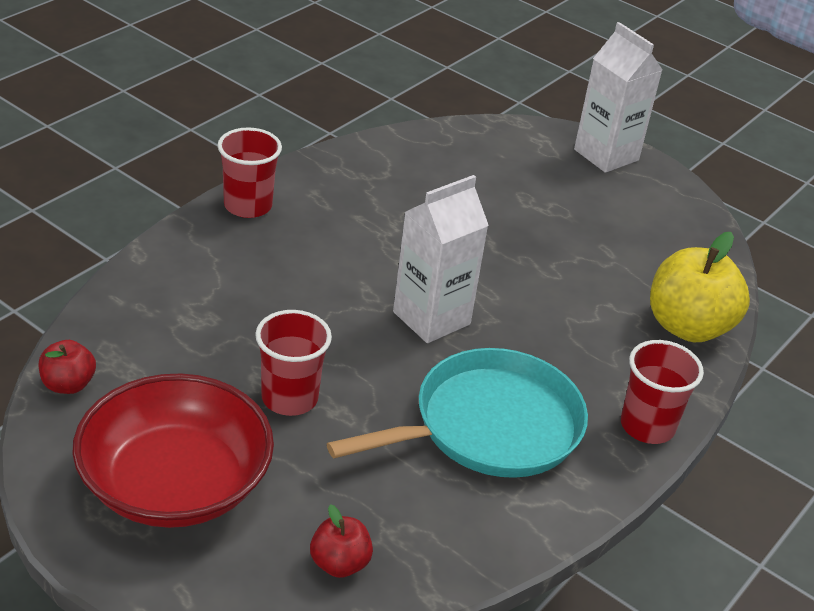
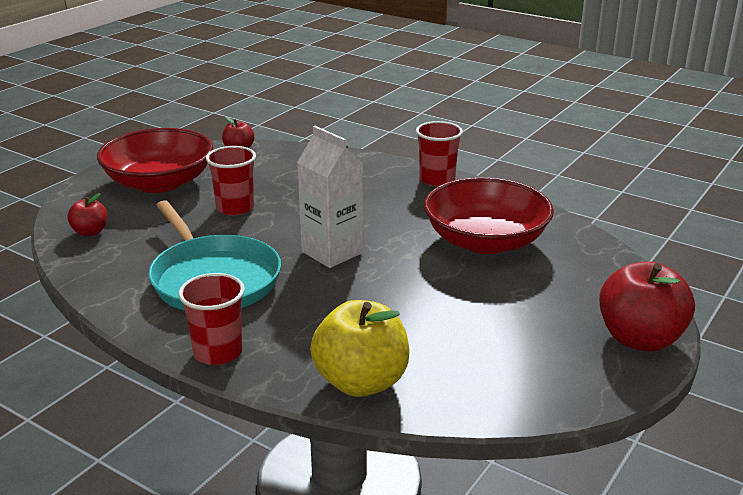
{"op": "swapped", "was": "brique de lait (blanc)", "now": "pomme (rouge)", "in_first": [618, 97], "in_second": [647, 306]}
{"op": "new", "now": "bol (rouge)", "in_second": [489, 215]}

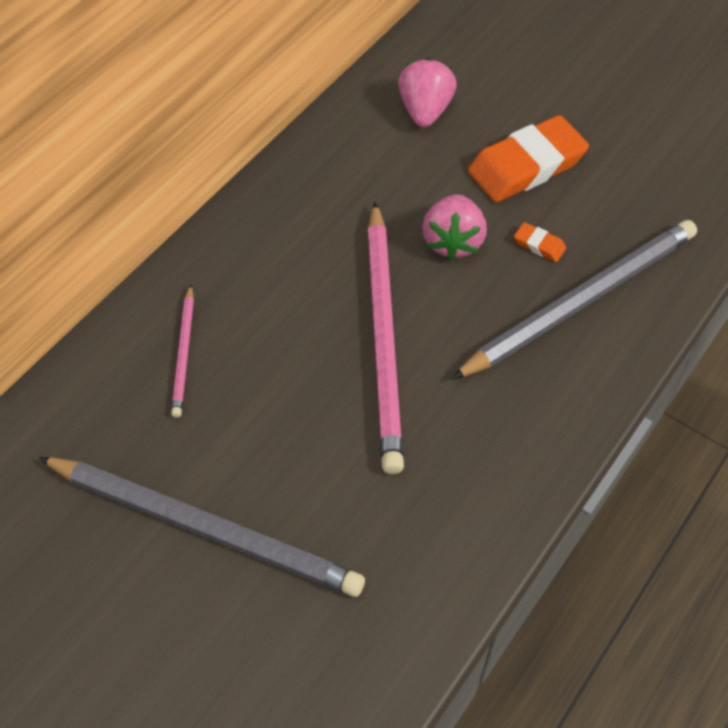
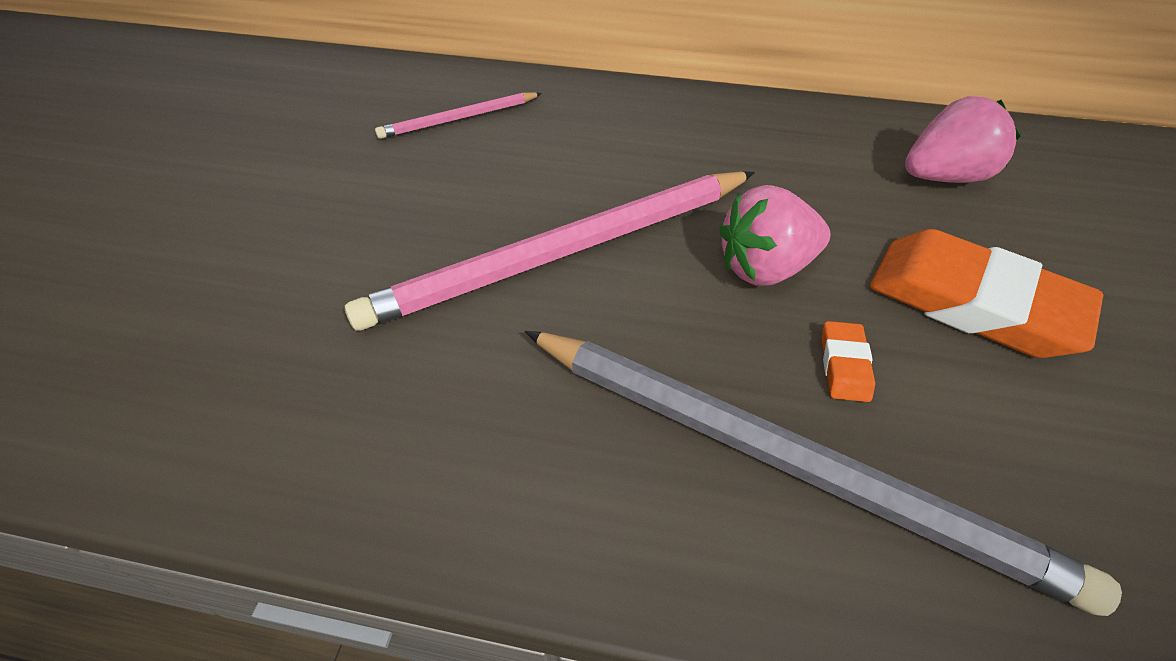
{"op": "gone", "was": "crayon (gris)", "in_first": [201, 527]}

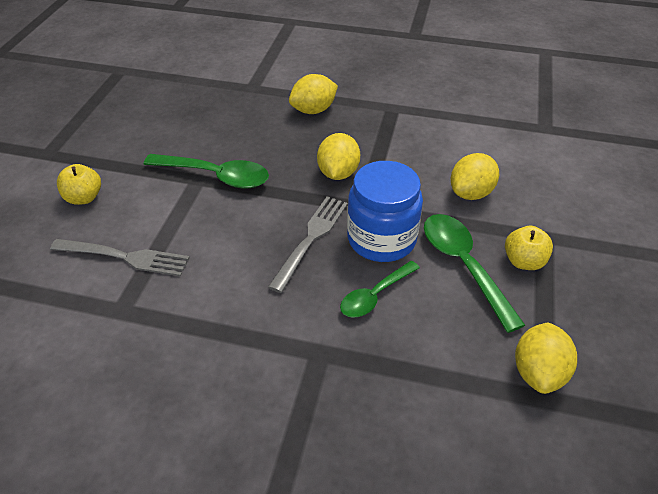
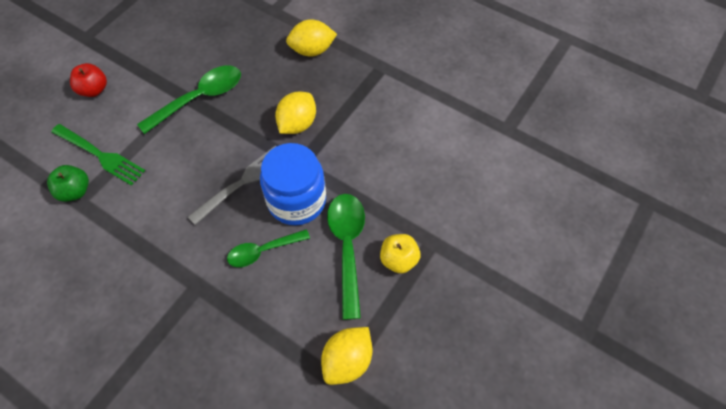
{"op": "gone", "was": "citron (jaune)", "in_first": [475, 176]}
{"op": "rotated", "was": "cuillère (vert)", "in_first": [206, 171], "in_second": [189, 99], "clockwise": -75}
{"op": "repainted", "was": "pomme (jaune)", "now": "pomme (rouge)", "in_first": [79, 184], "in_second": [88, 80]}
{"op": "repainted", "was": "fourchette (gris)", "now": "fourchette (vert)", "in_first": [120, 257], "in_second": [98, 155]}
{"op": "new", "now": "pomme (vert)", "in_second": [68, 183]}

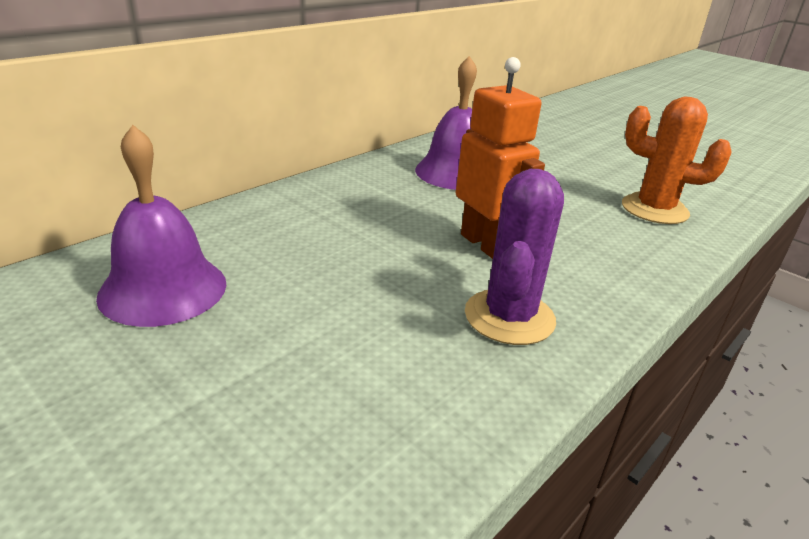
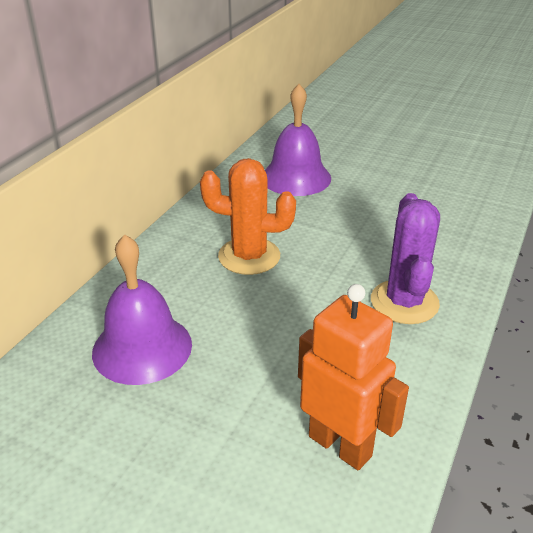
{"op": "shifted", "was": "robot (orange)", "in_first": [500, 158], "in_second": [353, 377]}
{"op": "shifted", "was": "cactus (orange)", "in_first": [677, 160], "in_second": [248, 216]}

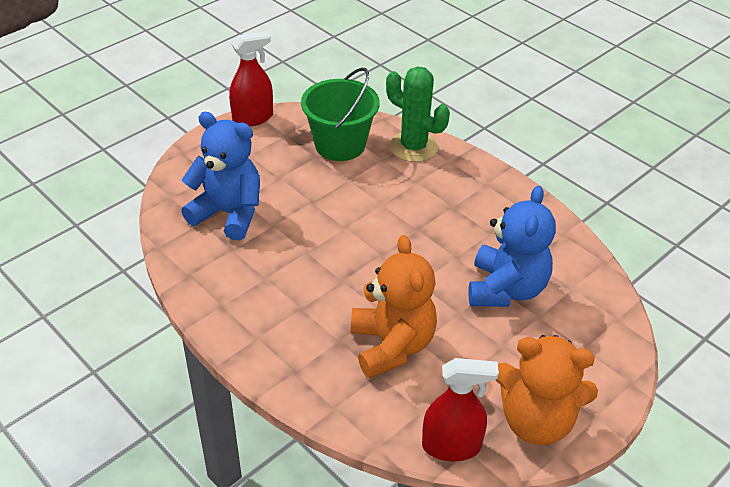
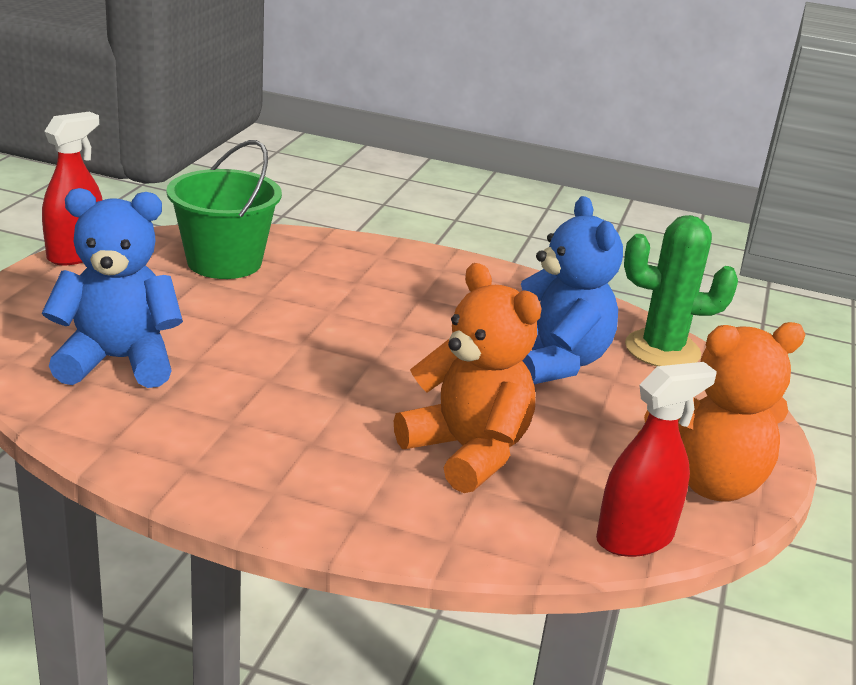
{"op": "shifted", "was": "cactus (vert)", "in_first": [418, 114], "in_second": [681, 290]}

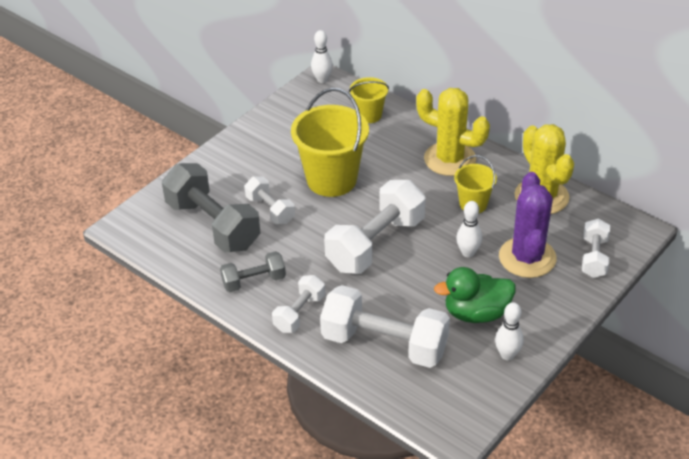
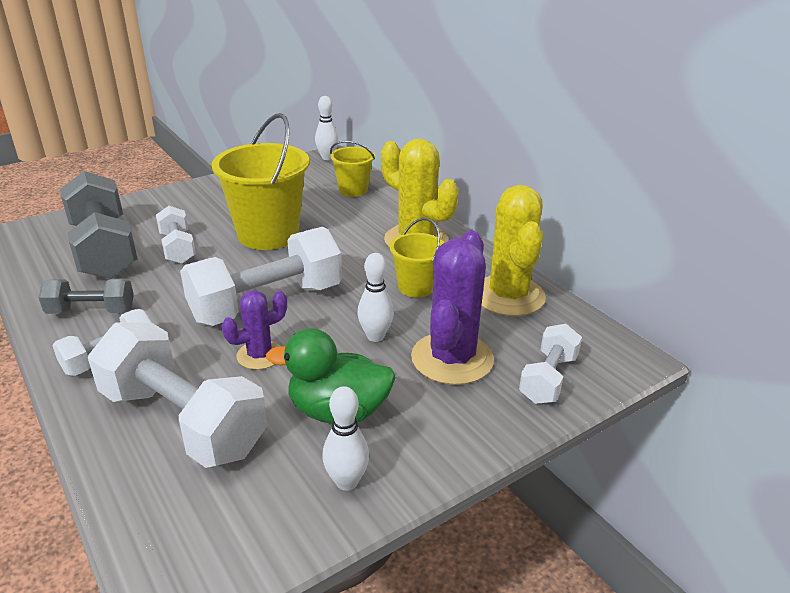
{"op": "new", "now": "cactus (violet)", "in_second": [254, 330]}

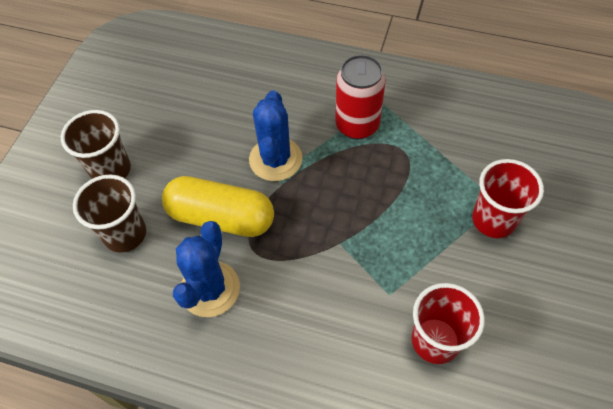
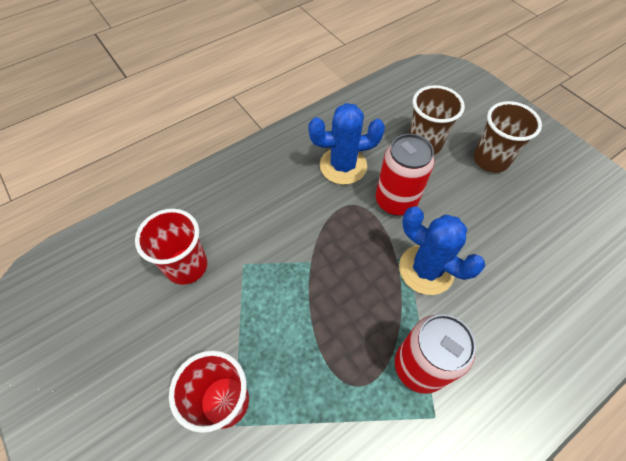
{"op": "swapped", "was": "gélule (jaune)", "now": "canette (rouge)", "in_first": [218, 206], "in_second": [405, 175]}
{"op": "rotated", "was": "cactus (bleu)", "in_first": [206, 269], "in_second": [346, 144], "clockwise": -60}

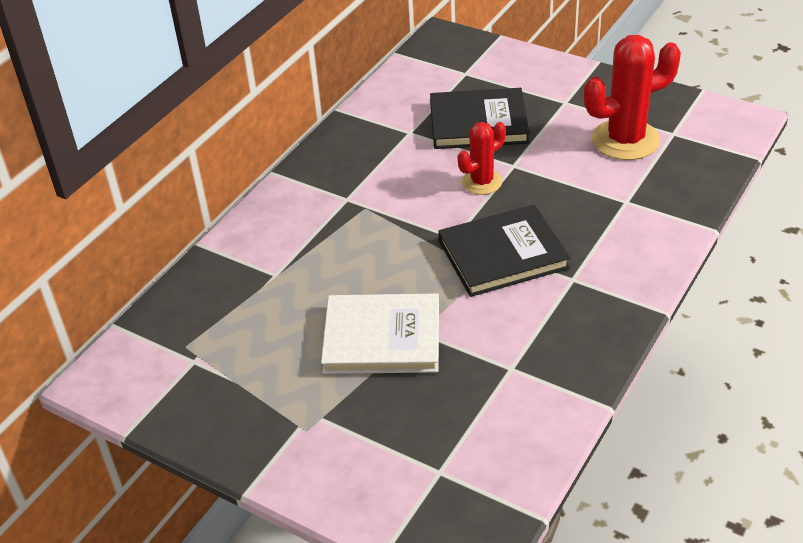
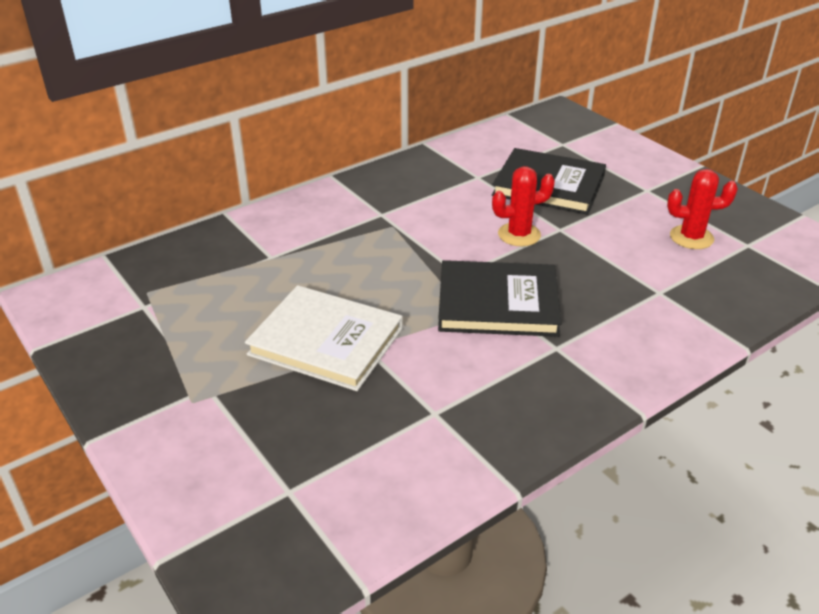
{"op": "scaled", "was": "cactus (rouge)", "in_first": [632, 97], "in_second": [702, 209], "ratio": 0.58}

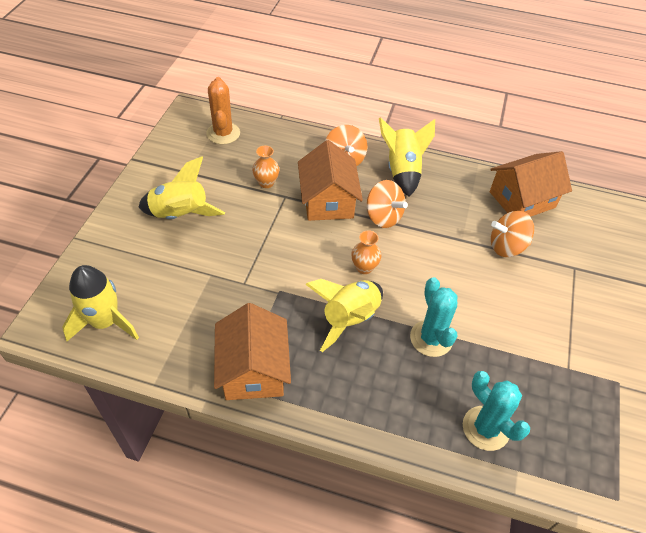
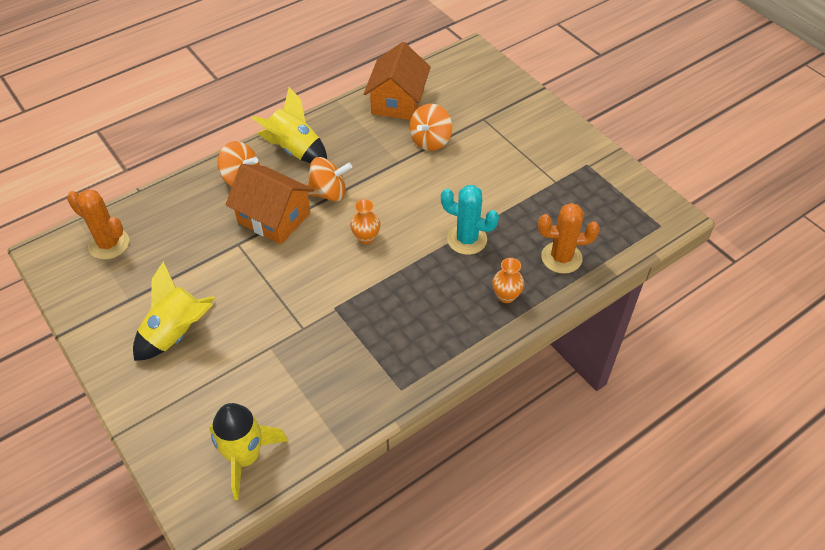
{"op": "shifted", "was": "vase (orange)", "in_first": [265, 167], "in_second": [508, 280]}
{"op": "gone", "was": "fusée (jaune)", "in_first": [344, 315]}
{"op": "gone", "was": "maison (orange)", "in_first": [252, 351]}
{"op": "repainted", "was": "cactus (turquoise)", "now": "cactus (orange)", "in_first": [496, 411], "in_second": [569, 238]}

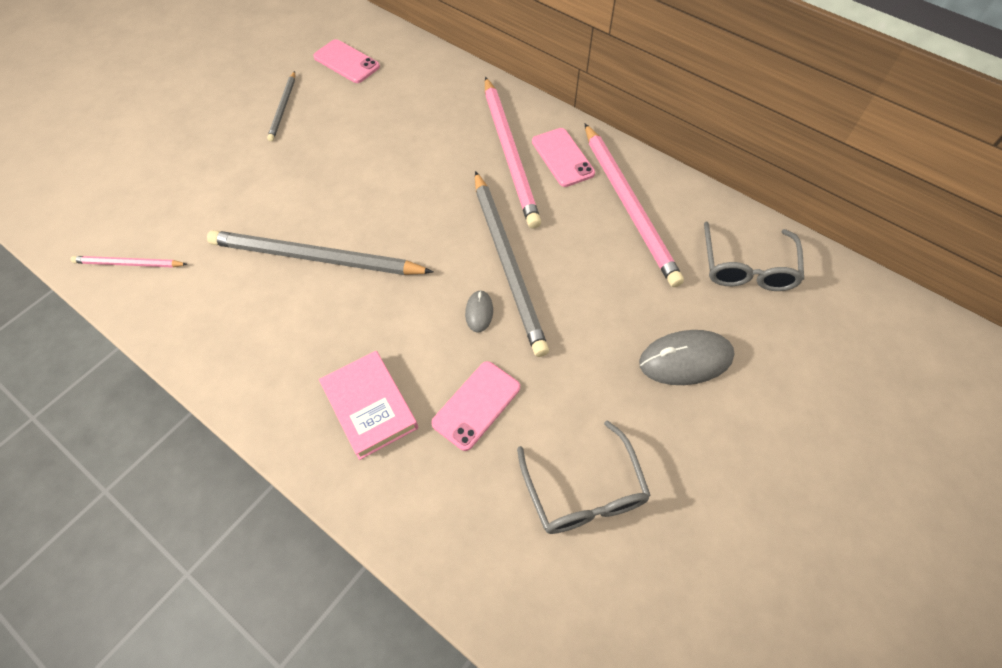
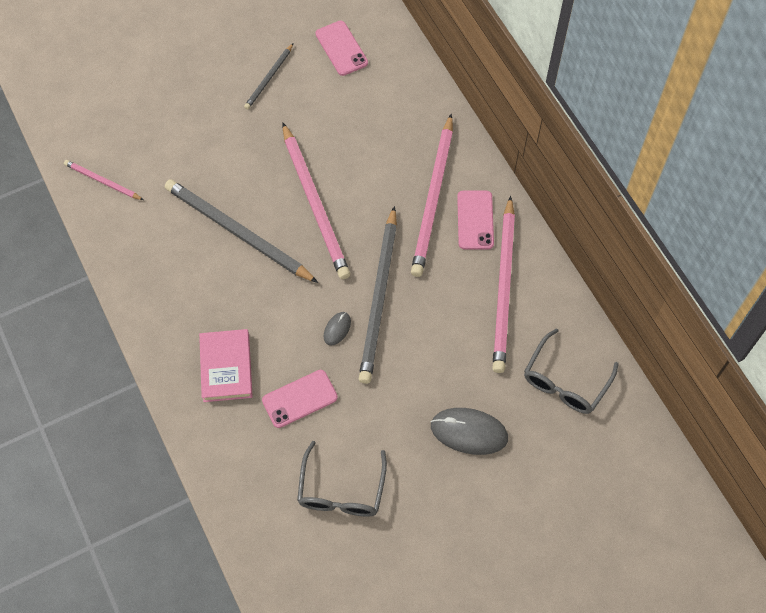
{"op": "new", "now": "crayon (rose)", "in_second": [316, 201]}

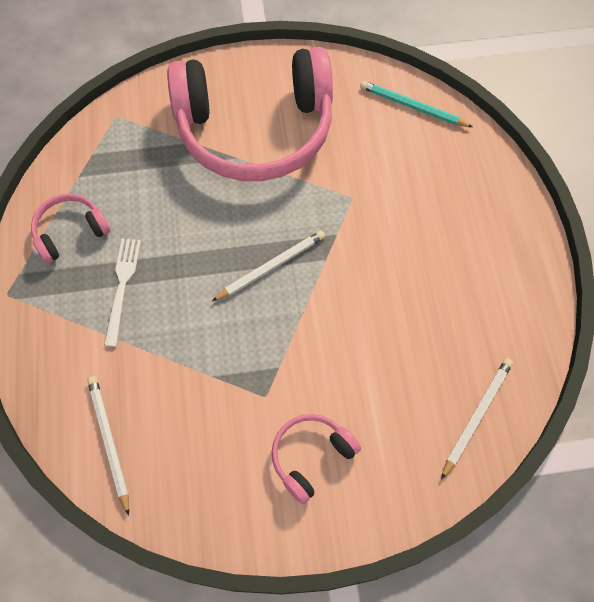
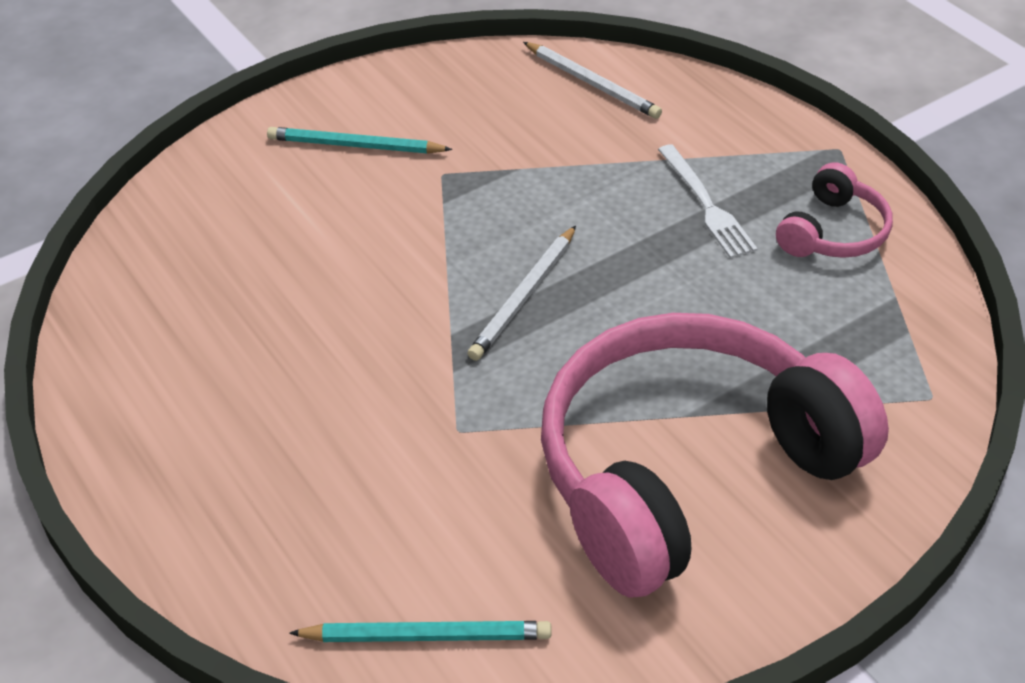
{"op": "gone", "was": "crayon (blanc)", "in_first": [477, 419]}
{"op": "swapped", "was": "casque audio (rose)", "now": "crayon (turquoise)", "in_first": [316, 459], "in_second": [359, 140]}

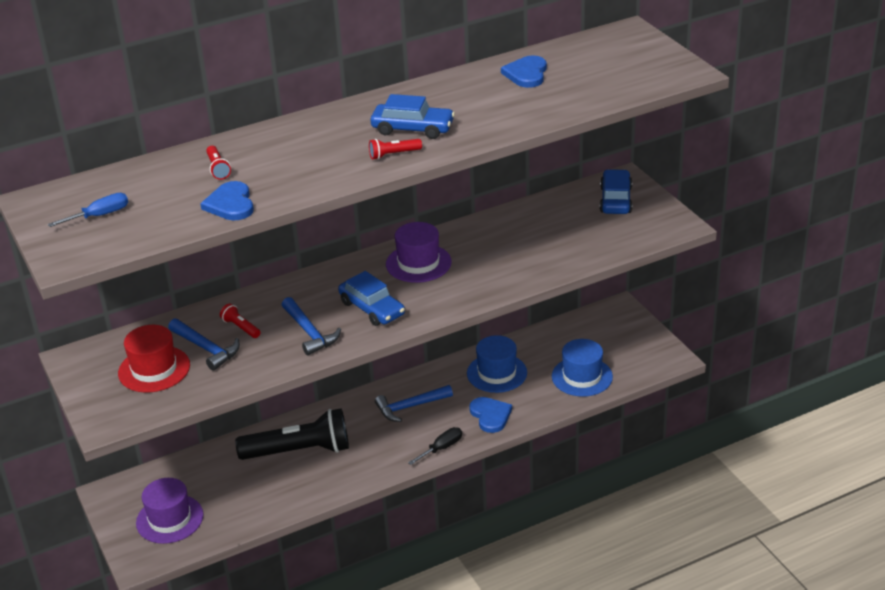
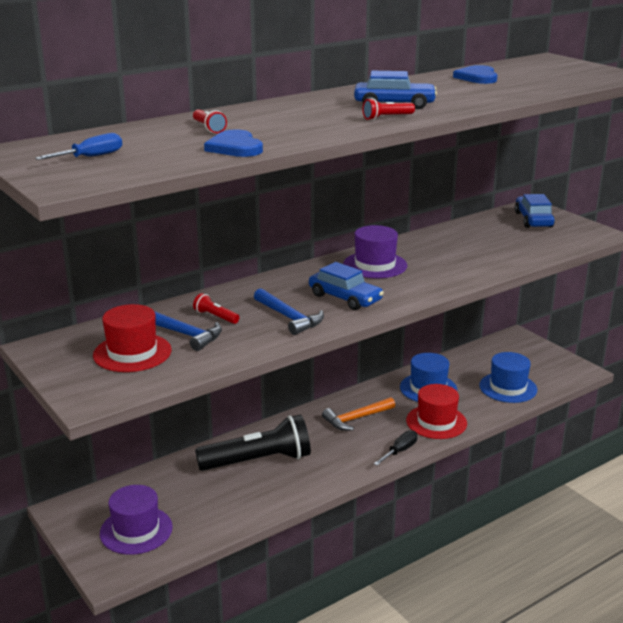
{"op": "repainted", "was": "marteau (bleu)", "now": "marteau (orange)", "in_first": [414, 403], "in_second": [358, 414]}
{"op": "swapped", "was": "cœur (bleu)", "now": "chapeau (rouge)", "in_first": [490, 415], "in_second": [436, 411]}

